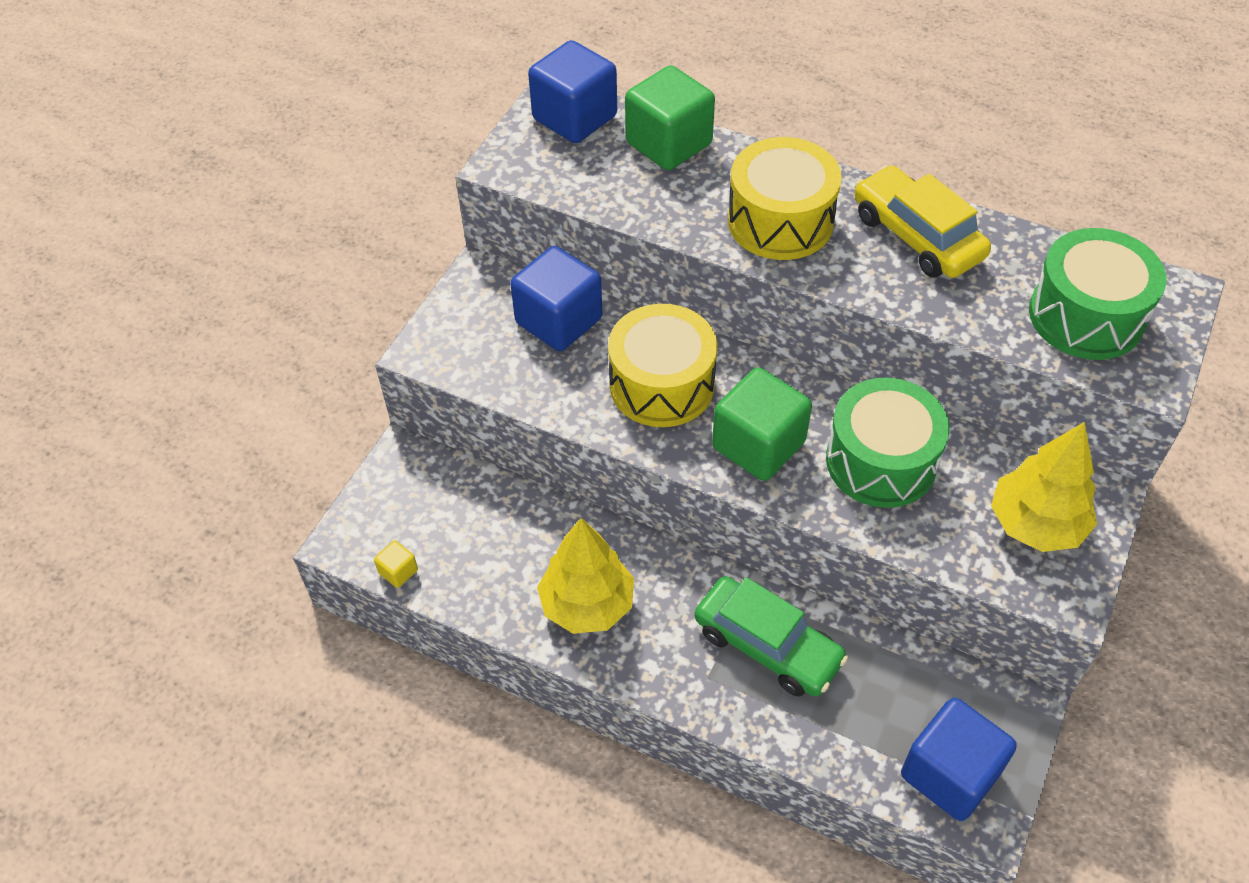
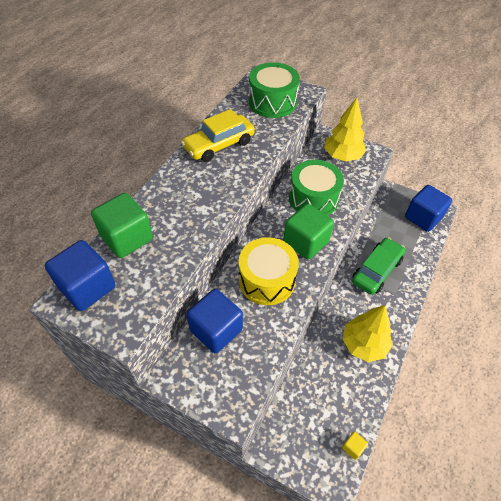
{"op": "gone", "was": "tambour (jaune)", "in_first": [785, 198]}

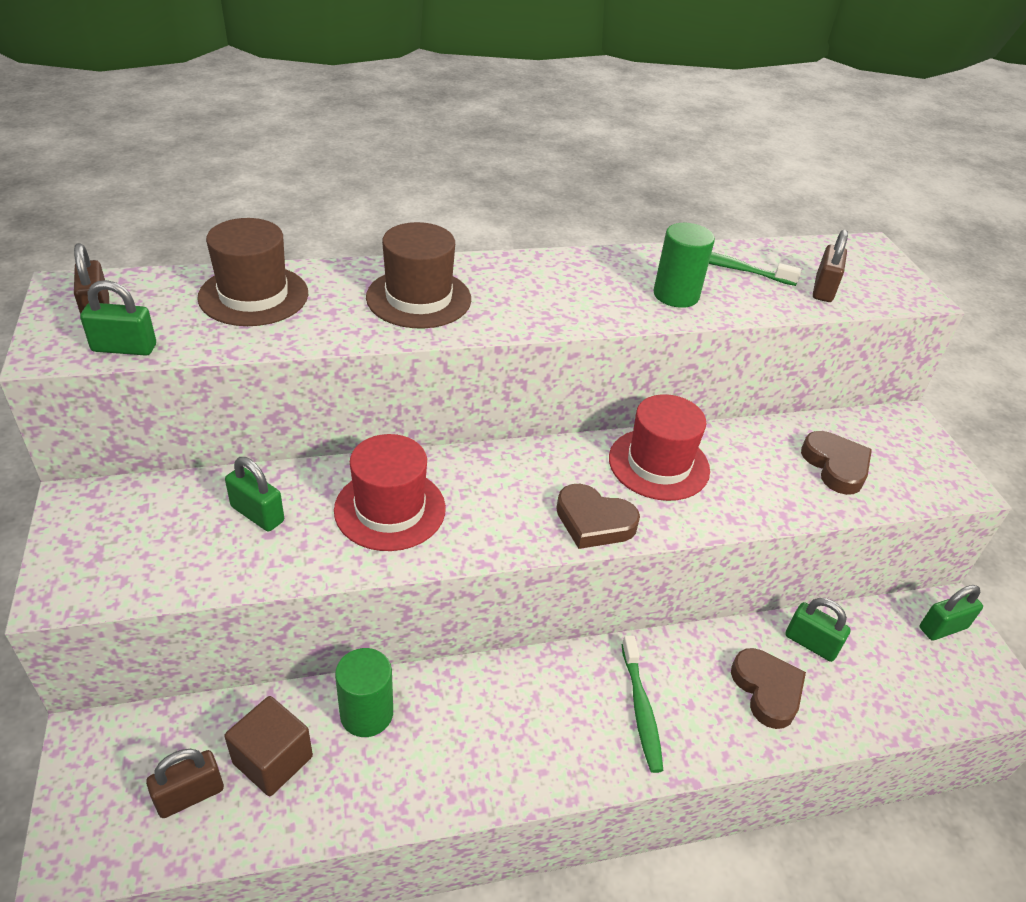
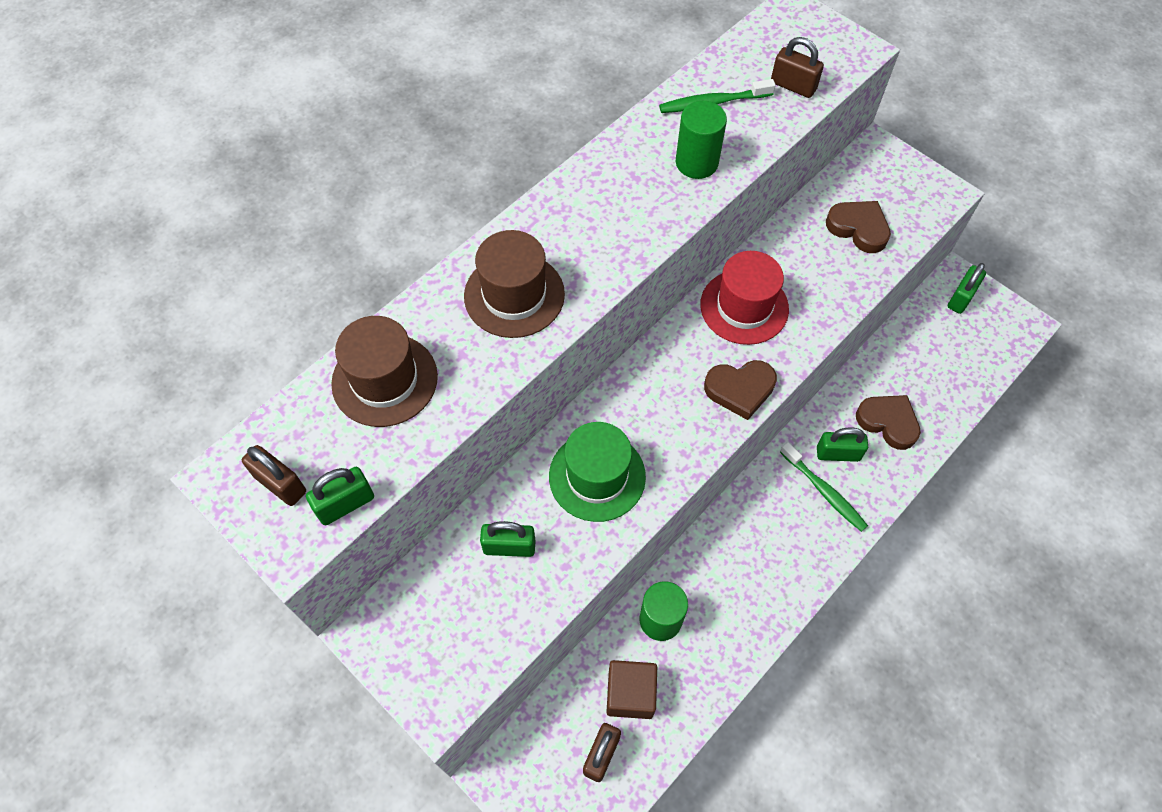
{"op": "rotated", "was": "cadenas (marron)", "in_first": [830, 266], "in_second": [797, 67], "clockwise": -45}
{"op": "repainted", "was": "chapeau (rouge)", "now": "chapeau (vert)", "in_first": [390, 492], "in_second": [597, 472]}
{"op": "shifted", "was": "cadenas (vert)", "in_first": [818, 630], "in_second": [842, 444]}

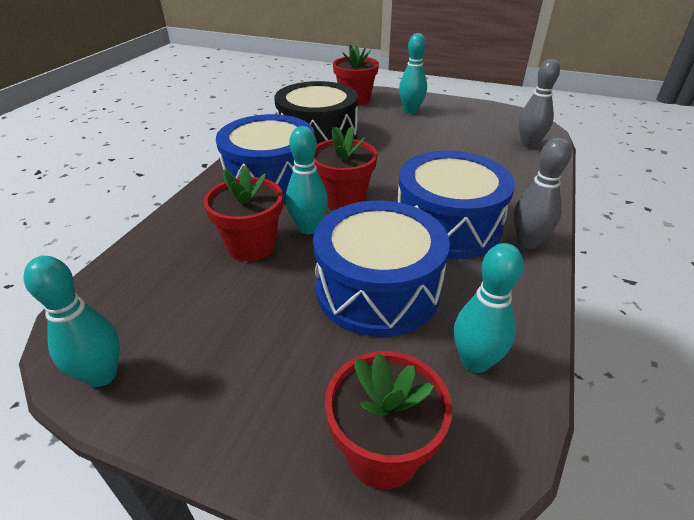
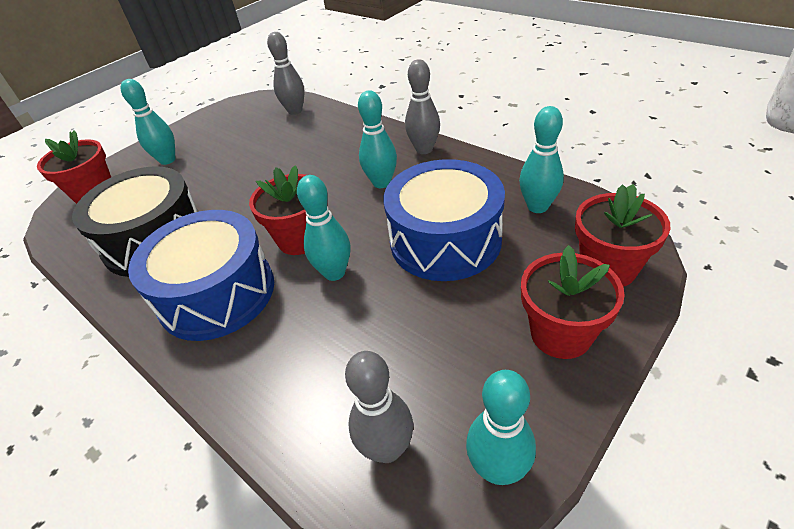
{"op": "swapped", "was": "tambour (bleu)", "now": "quille (turquoise)", "in_first": [456, 205], "in_second": [377, 139]}
{"op": "shifted", "was": "pot de fleurs (rouge)", "in_first": [243, 213], "in_second": [573, 302]}
{"op": "new", "now": "quille (gris)", "in_second": [379, 407]}

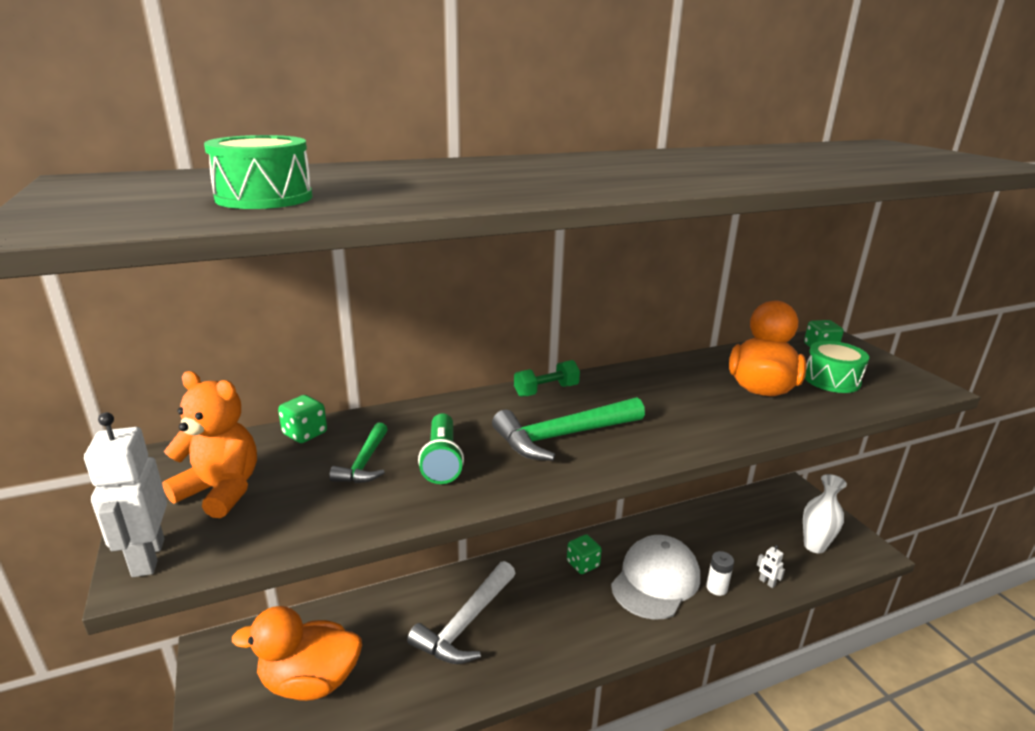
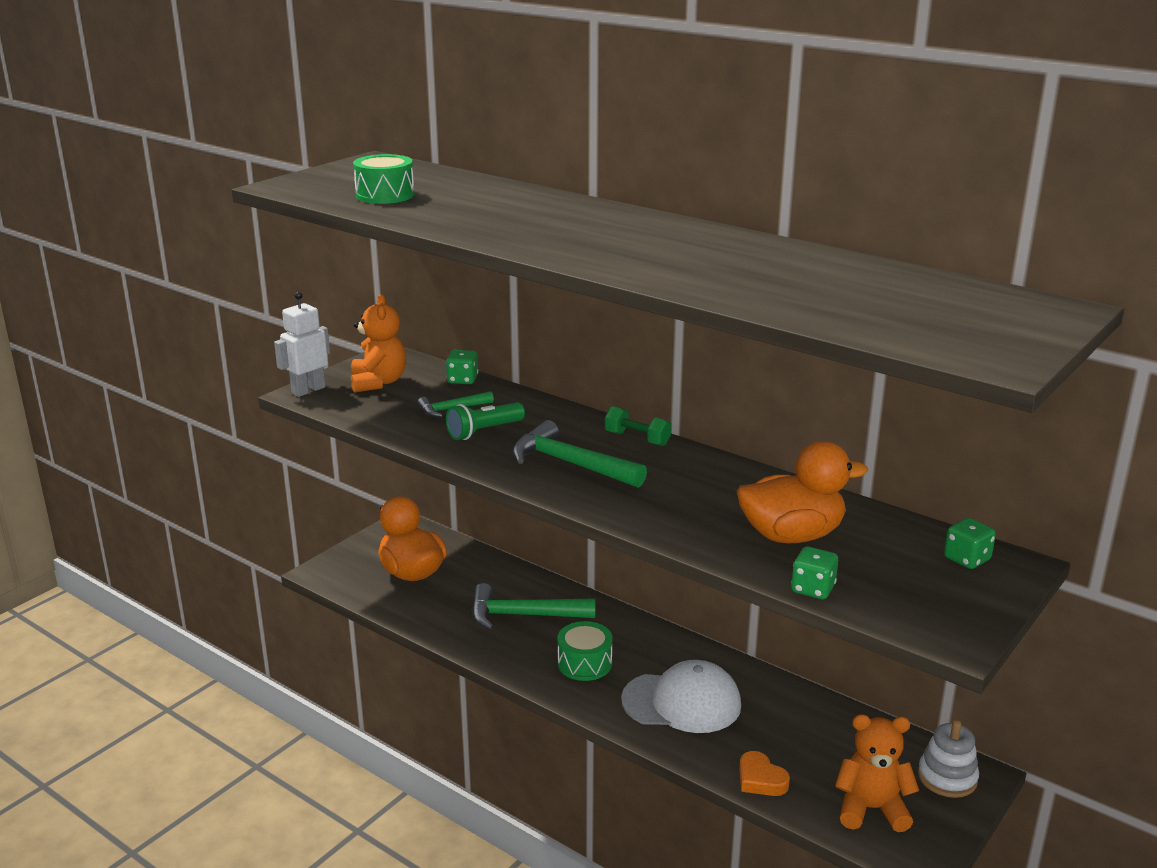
{"op": "shifted", "was": "tambour (vert)", "in_first": [837, 367], "in_second": [585, 651]}
{"op": "swapped", "was": "vase (blanc)", "now": "ours en peluche (orange)", "in_first": [825, 513], "in_second": [877, 773]}
{"op": "shifted", "was": "dé (vert)", "in_first": [584, 554], "in_second": [814, 573]}
{"op": "swapped", "was": "robot (blanc)", "now": "cœur (orange)", "in_first": [771, 566], "in_second": [764, 773]}
{"op": "gone", "was": "pile (blanc)", "in_first": [720, 573]}
{"op": "repainted", "was": "marteau (blanc)", "now": "marteau (vert)", "in_first": [461, 612], "in_second": [533, 607]}
{"op": "new", "now": "jouet à empiler (blanc)", "in_second": [948, 759]}

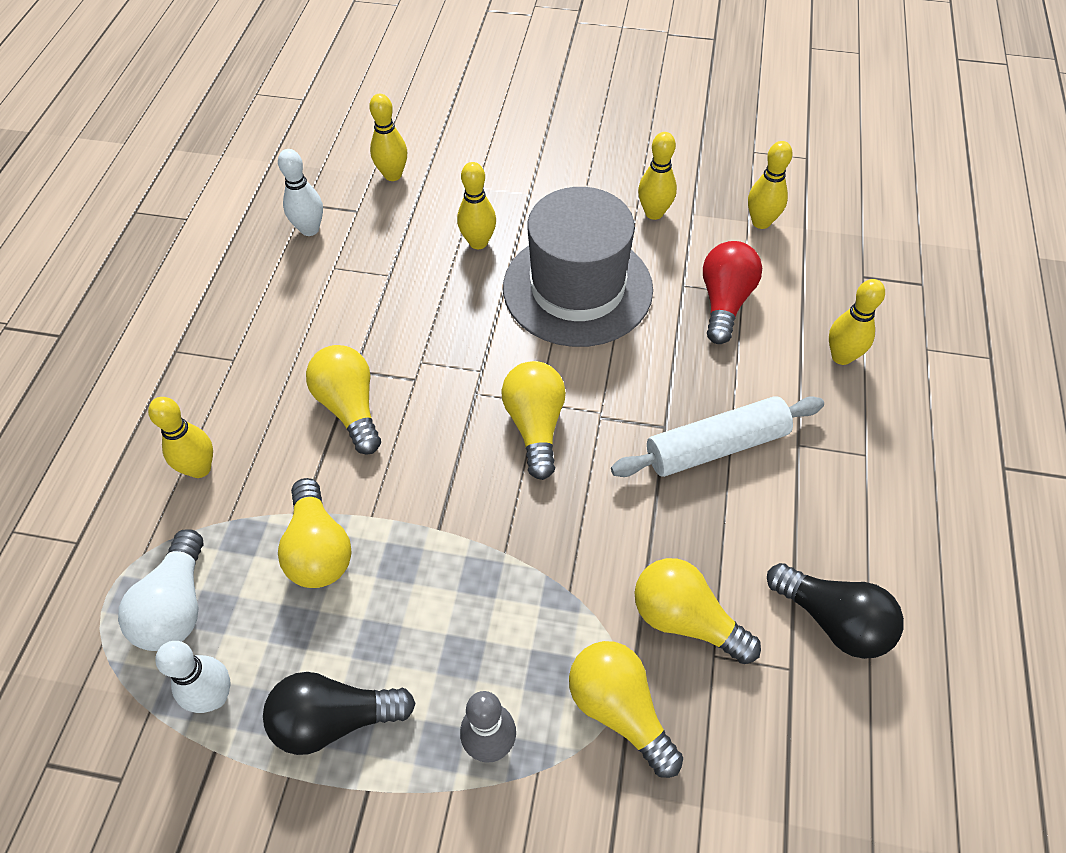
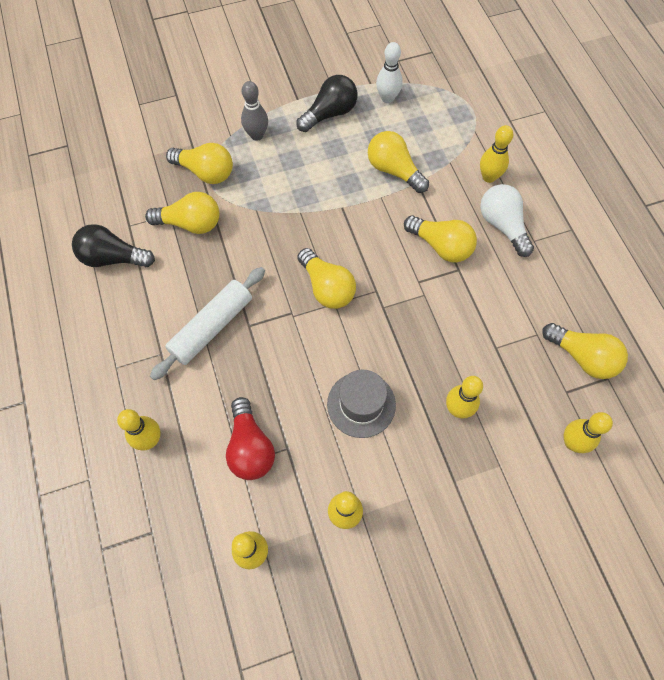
{"op": "swapped", "was": "quille (blanc)", "now": "ampoule (jaune)", "in_first": [300, 192], "in_second": [585, 351]}
{"op": "scaled", "was": "chapeau (gris)", "in_first": [578, 267], "in_second": [361, 404], "ratio": 0.57}
{"op": "shifted", "was": "ampoule (blanc)", "in_first": [160, 590], "in_second": [507, 220]}

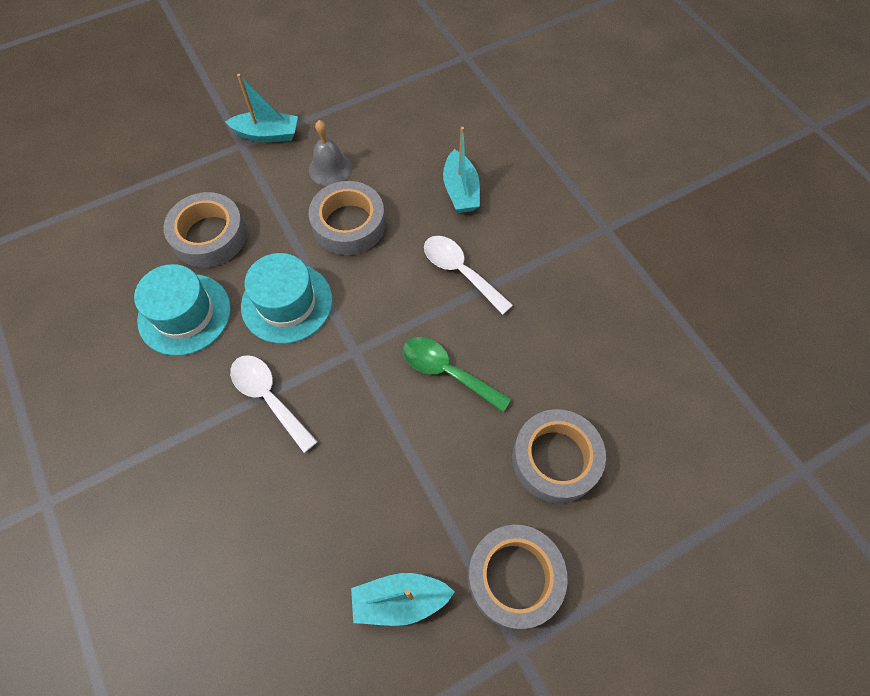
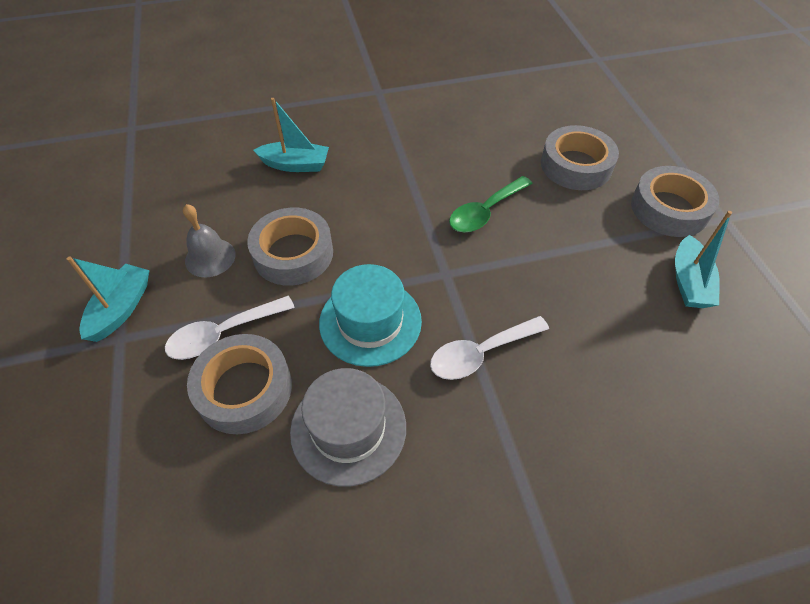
{"op": "shifted", "was": "cuillère (blanc)", "in_first": [468, 275], "in_second": [230, 328]}
{"op": "repainted", "was": "chapeau (turquoise)", "now": "chapeau (gris)", "in_first": [182, 310], "in_second": [348, 427]}

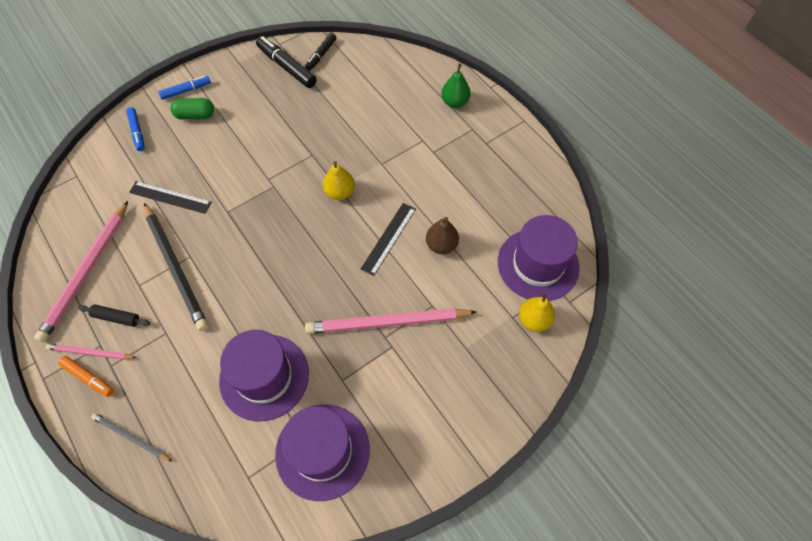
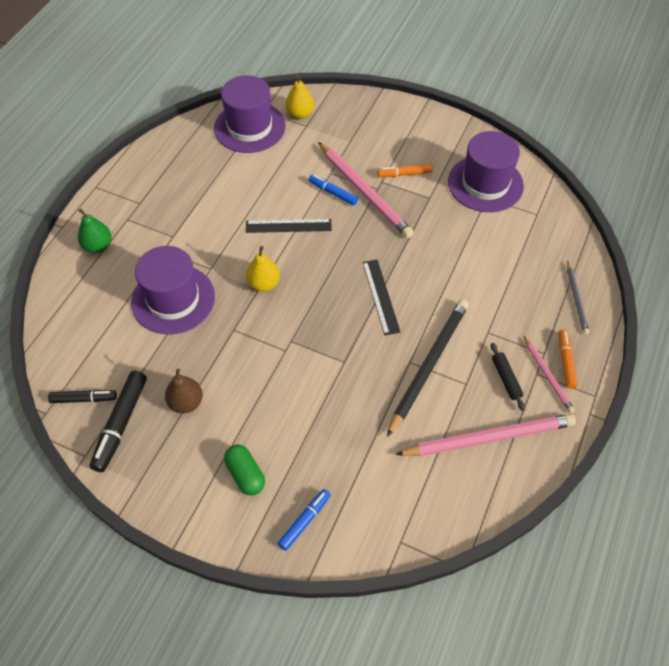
{"op": "shifted", "was": "feutre (bleu)", "in_first": [184, 88], "in_second": [333, 190]}
{"op": "shifted", "was": "règle (noir)", "in_first": [170, 197], "in_second": [381, 297]}
{"op": "shifted", "was": "poire (marron)", "in_first": [442, 235], "in_second": [184, 391]}
{"op": "shifted", "was": "chapeau (violet)", "in_first": [264, 376], "in_second": [173, 290]}
{"op": "new", "now": "feutre (orange)", "in_second": [405, 170]}

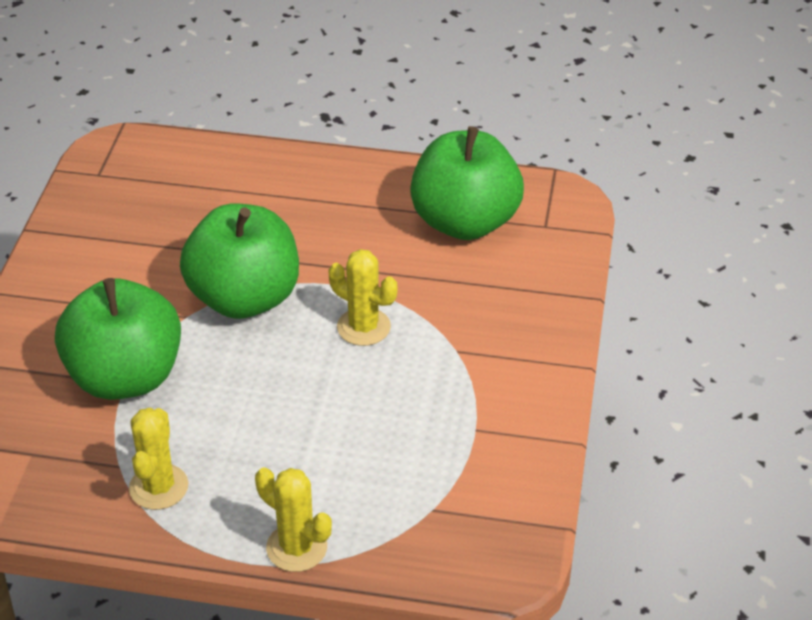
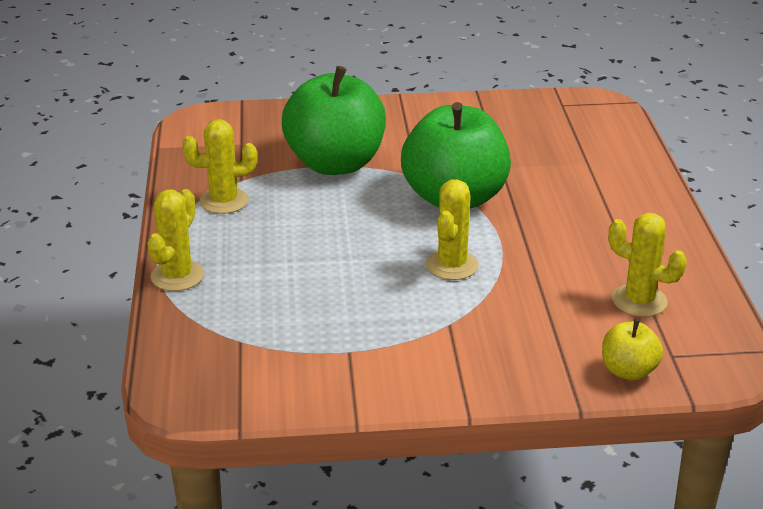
{"op": "swapped", "was": "pomme (vert)", "now": "cactus (jaune)", "in_first": [467, 183], "in_second": [647, 265]}
{"op": "new", "now": "pomme (jaune)", "in_second": [632, 349]}

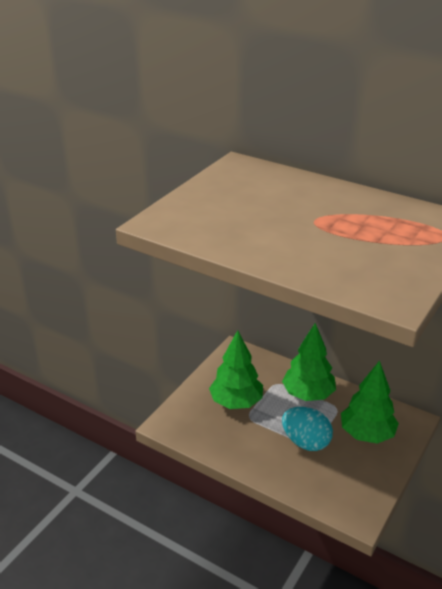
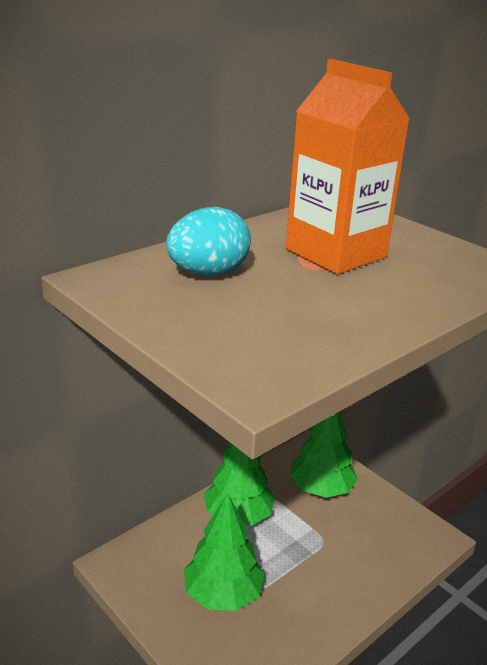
{"op": "shifted", "was": "œuf (turquoise)", "in_first": [307, 429], "in_second": [208, 241]}
{"op": "new", "now": "brique de lait (orange)", "in_second": [348, 166]}

